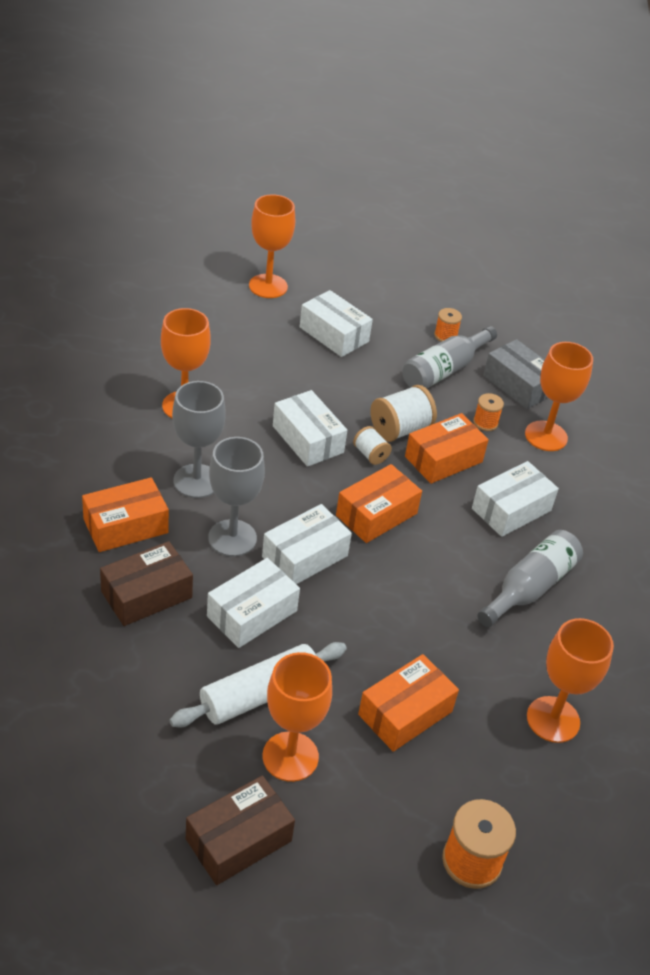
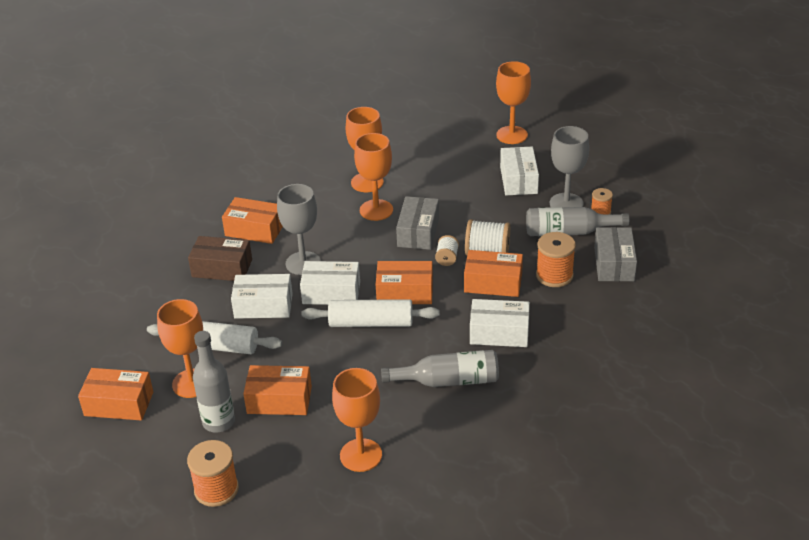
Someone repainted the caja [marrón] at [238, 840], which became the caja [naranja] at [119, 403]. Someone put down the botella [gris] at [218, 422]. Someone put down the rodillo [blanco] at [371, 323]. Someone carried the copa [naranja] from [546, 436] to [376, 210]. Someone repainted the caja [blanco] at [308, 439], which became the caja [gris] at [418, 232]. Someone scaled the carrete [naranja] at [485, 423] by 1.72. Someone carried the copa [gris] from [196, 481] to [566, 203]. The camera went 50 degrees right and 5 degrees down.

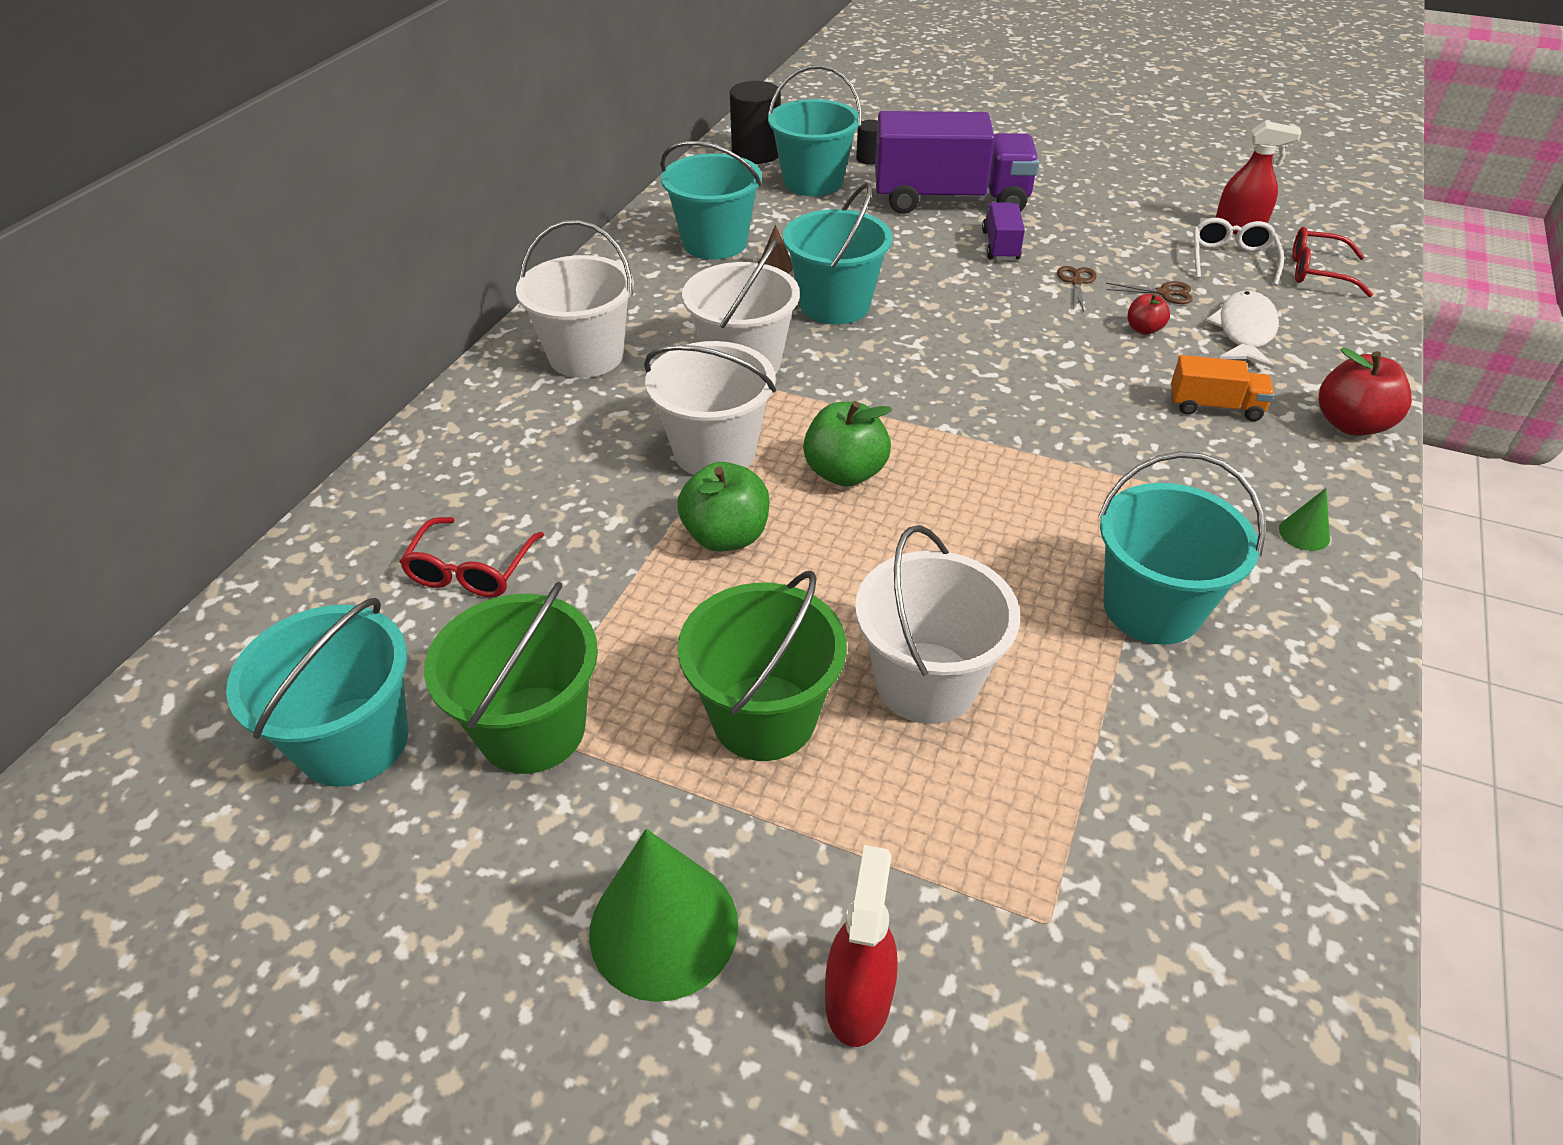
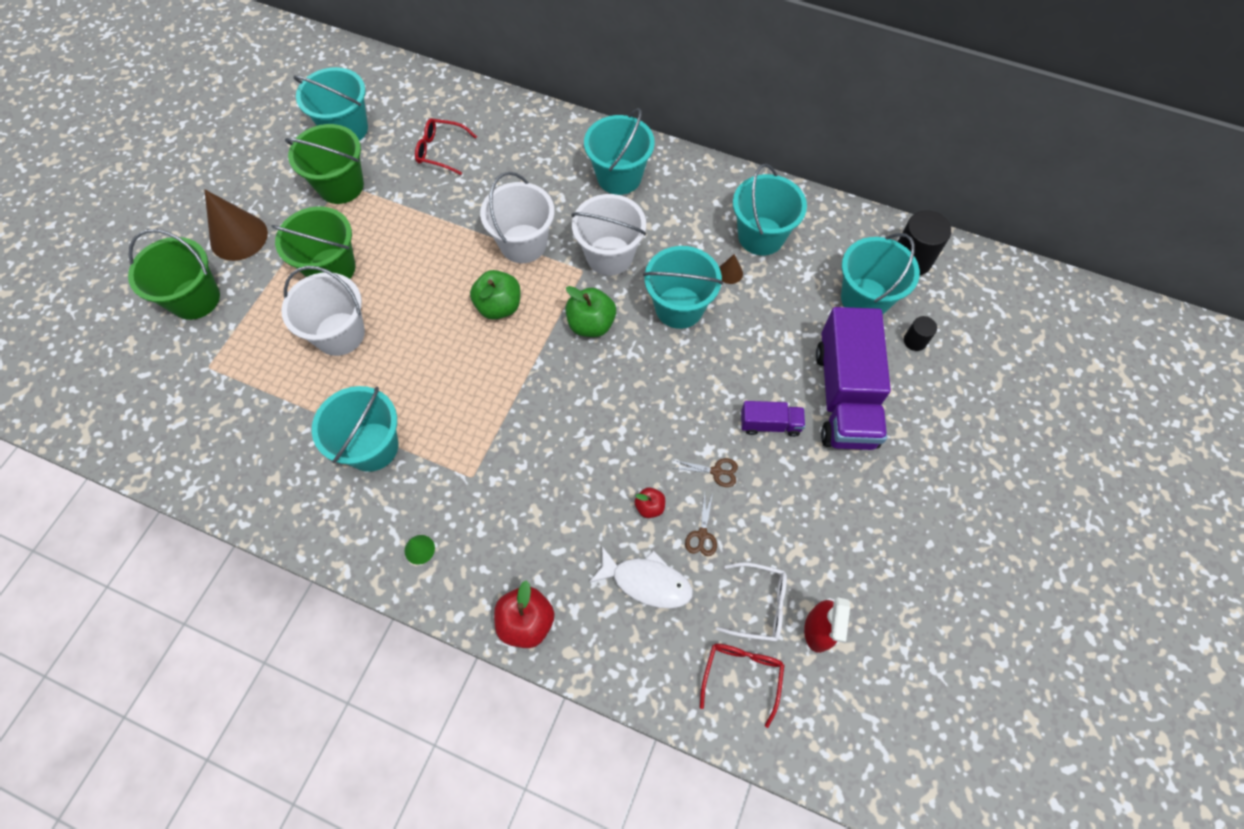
Someone swapped the pulverizador [rojo] at [858, 998] for the balde [verde] at [195, 299]. Someone repainted the cono [verde] at [663, 927], which became the cono [marrón] at [239, 237]. Someone carried the manzana [verde] from [726, 536] to [591, 324]. Someone repainted the balde [blanco] at [586, 356], which became the balde [turquesa] at [619, 177]. Someone took away the camión [naranja] at [1215, 407]. The camera went 90 degrees right and 20 degrees up.

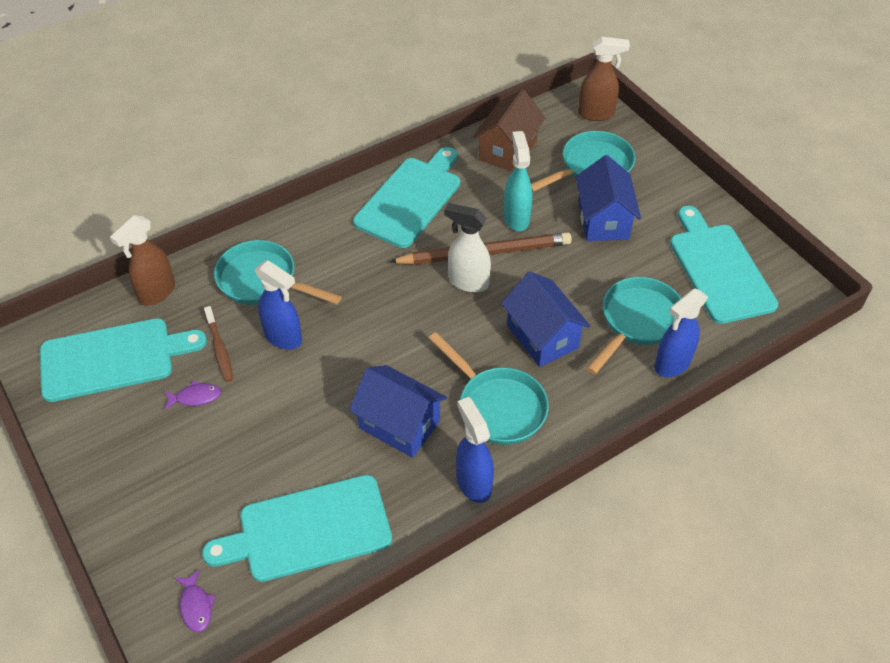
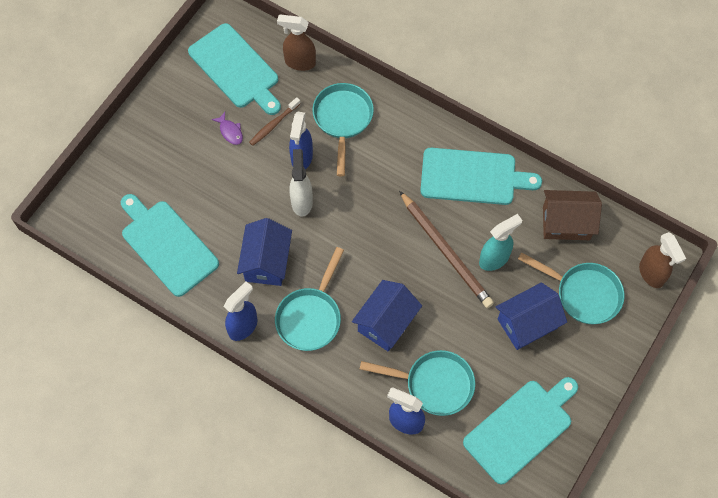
Someone carried the pulverizador [blanco] from [468, 282] to [302, 201]. Someone took away the pez [morado] at [196, 606]. The camera went 65 degrees right and 15 degrees up.

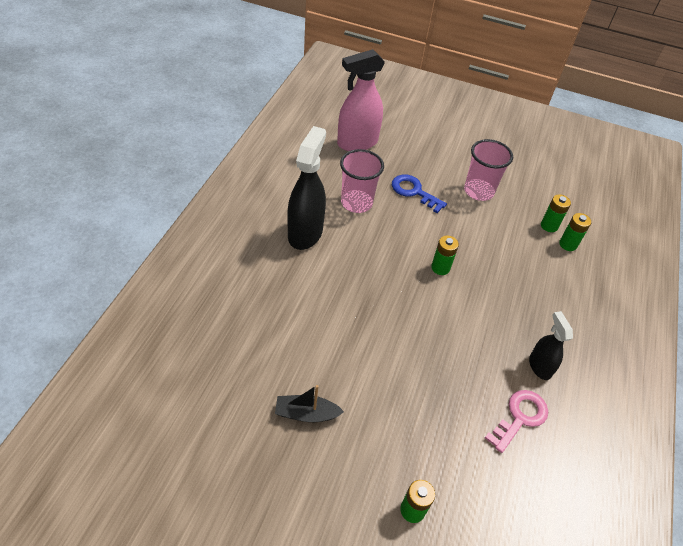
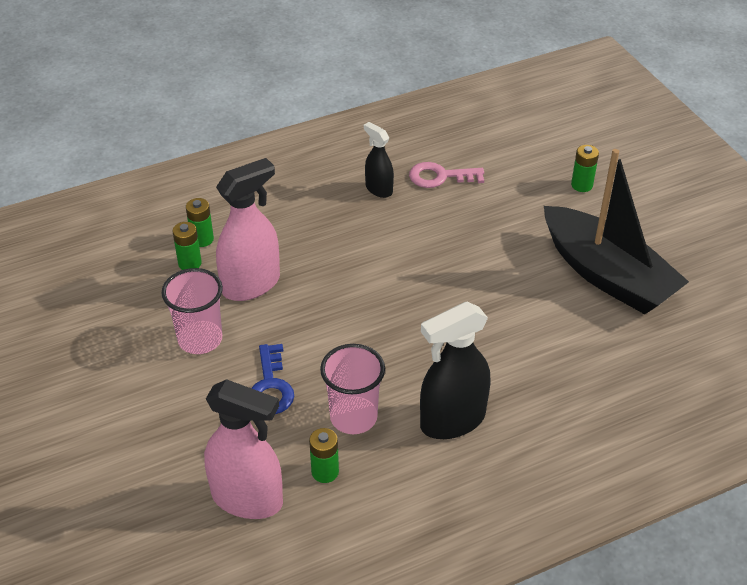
Someone put down the pulverizador [rosa] at [251, 284]. Someone carried the pila [verde] from [440, 268] to [325, 472]. Someone rotated the pulverizador [negro] at [539, 366] by 105 degrees clockwise. Someone scaled the barco [negro] at [306, 414] by 2.45. The camera went 130 degrees left and 5 degrees down.

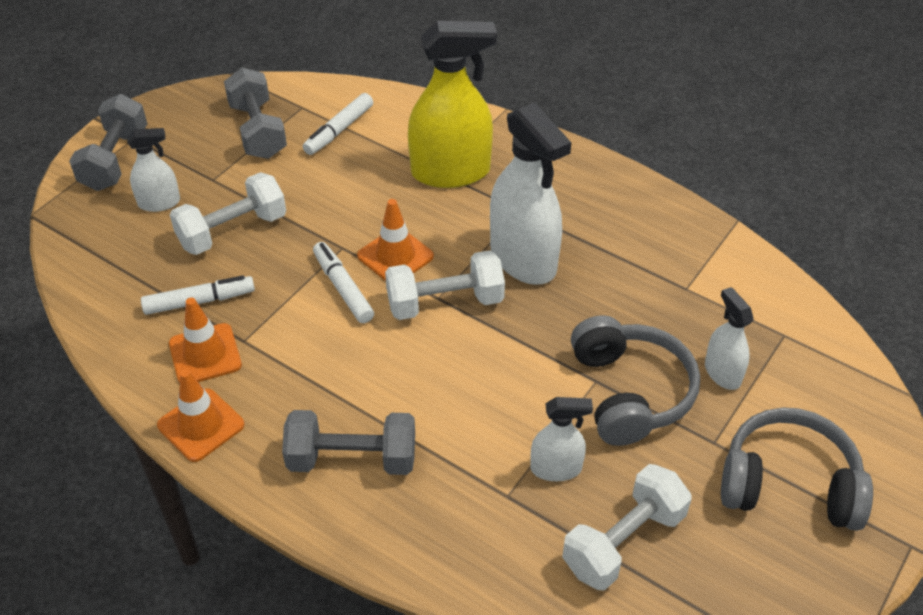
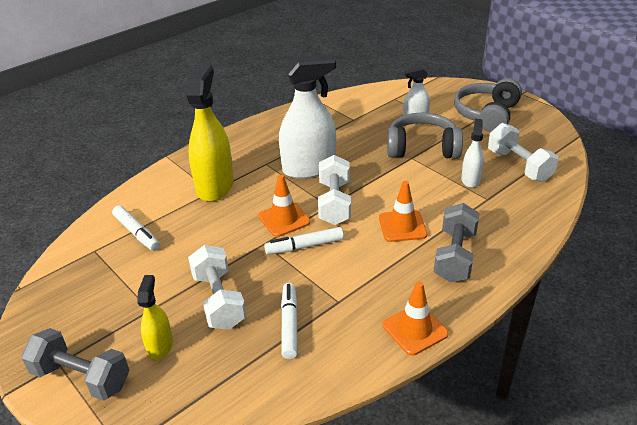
Someone repainted the pulverizador [blanco] at [159, 203], which became the pulverizador [amarillo] at [160, 346]. Someone carried the cono de tráfico [naranja] from [205, 354] to [402, 226]. Someone took away the mancuerna [gris] at [258, 131]. The camera went 75 degrees left and 10 degrees down.

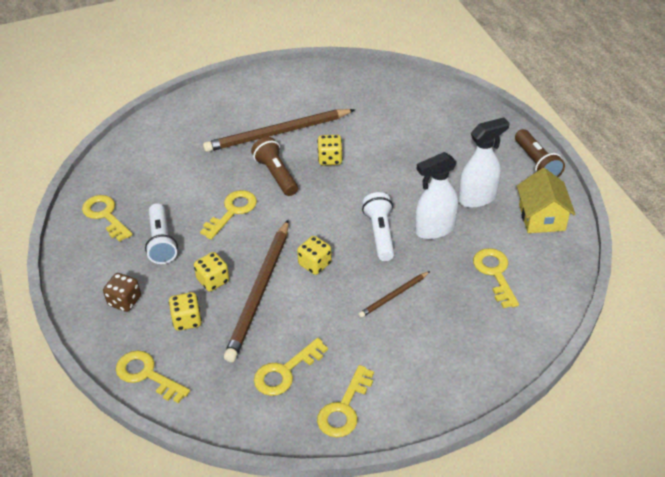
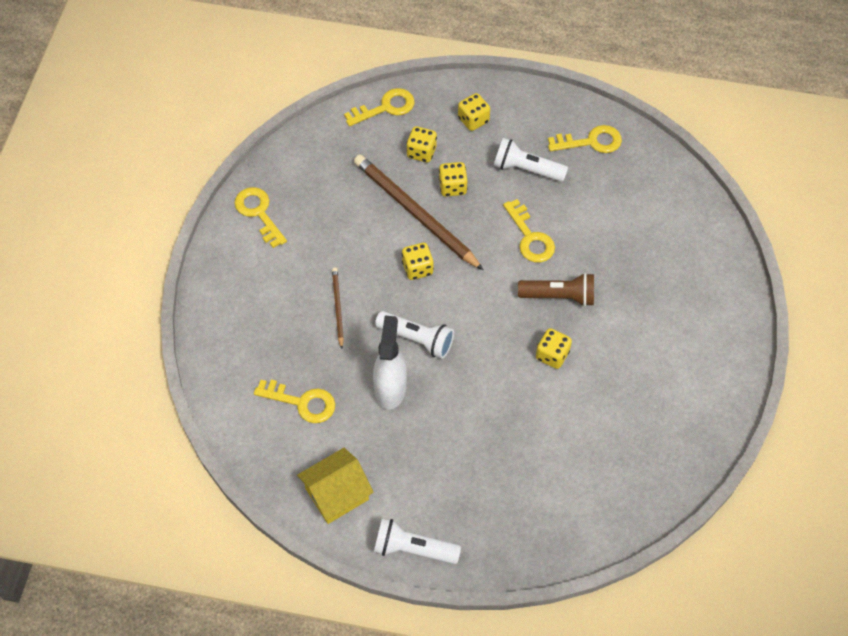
Someone rotated the casa [amarillo] at [542, 217] by 60 degrees counterclockwise. Someone repainted the lámpara de mano [marrón] at [536, 163], which became the lámpara de mano [blanco] at [413, 548]. Someone repainted the dado [marrón] at [124, 301], which became the dado [amarillo] at [473, 120]. Someone took away the lápiz [marrón] at [277, 133]. Someone took away the llave [amarillo] at [285, 372]. Someone took away the pulverizador [blanco] at [477, 198]. The camera went 120 degrees right and 15 degrees up.

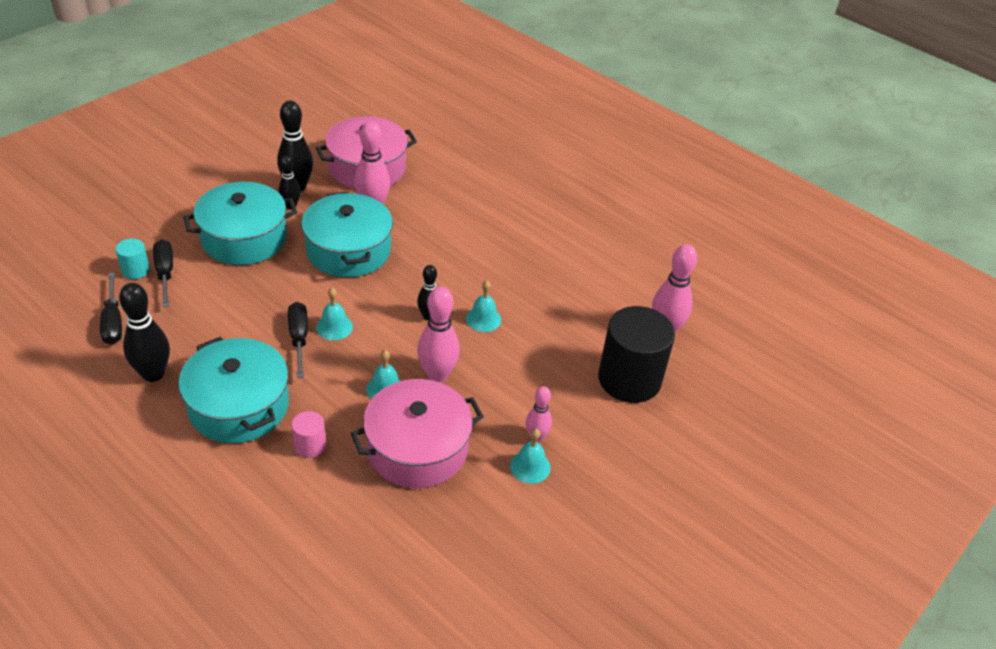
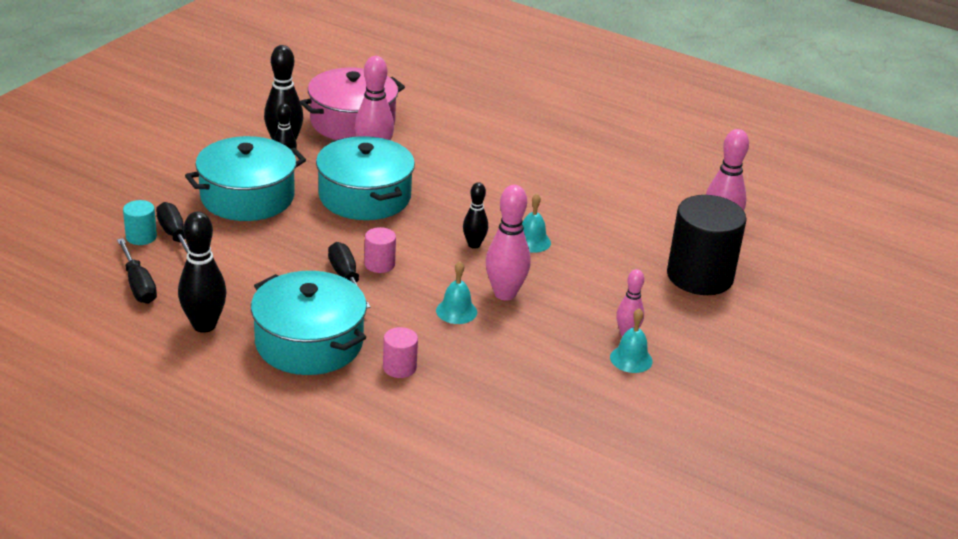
Someone swapped the campana [turquesa] at [334, 327] for the cilindro [rosa] at [379, 264]. Someone took away the olla [rosa] at [417, 448]. The camera went 10 degrees left and 10 degrees down.

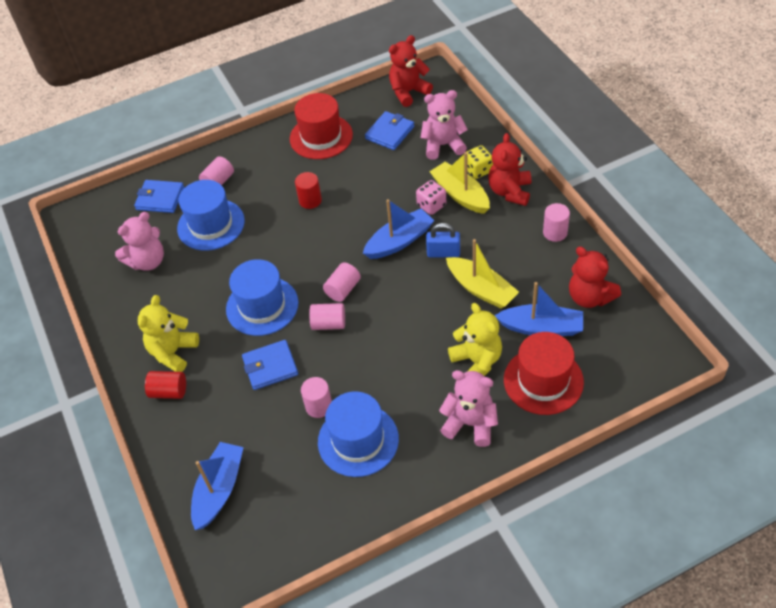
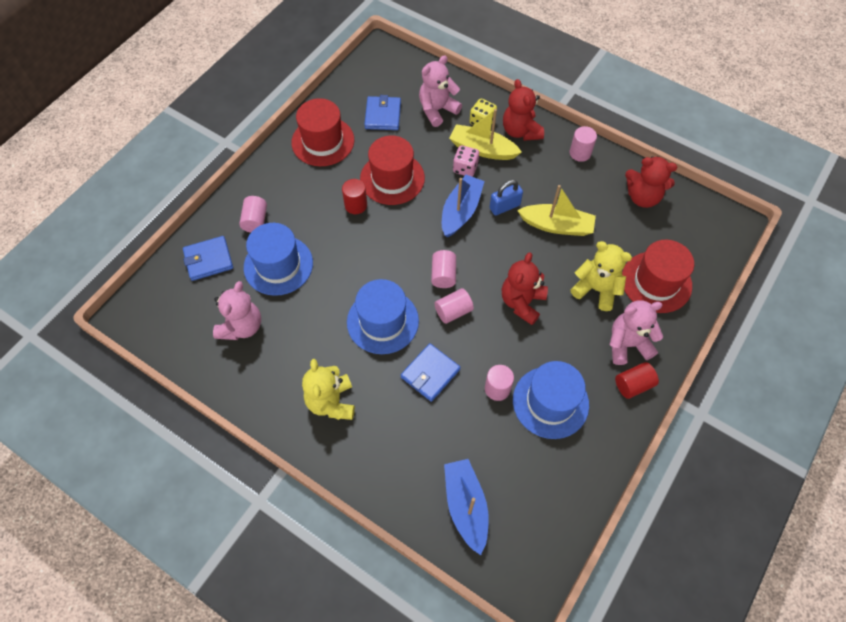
Someone put down the sombrero [rojo] at [392, 178]. Someone carried the osito [rojo] from [408, 92] to [522, 302]. Someone carried the cilindro [rojo] from [169, 391] to [633, 385]. Someone took away the barco [azul] at [541, 327]. The camera went 35 degrees left and 10 degrees up.

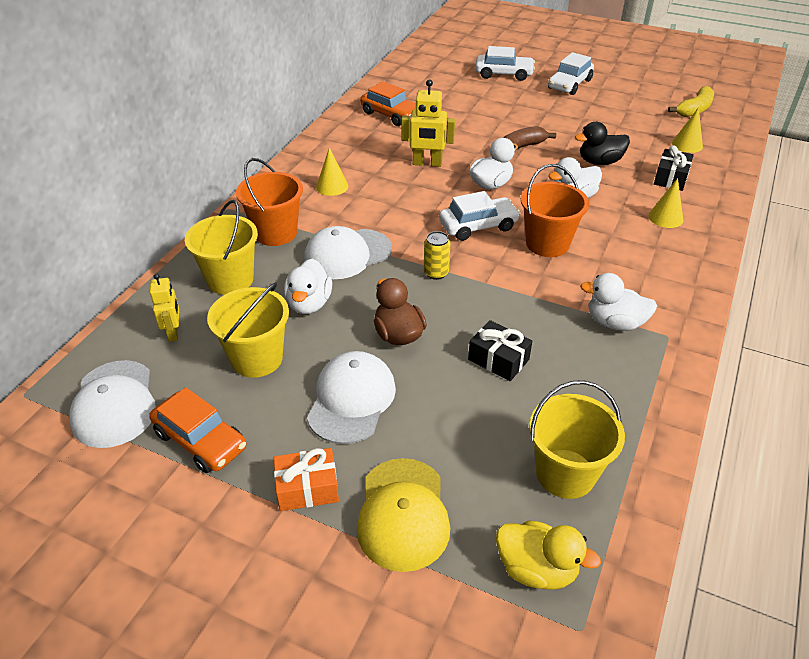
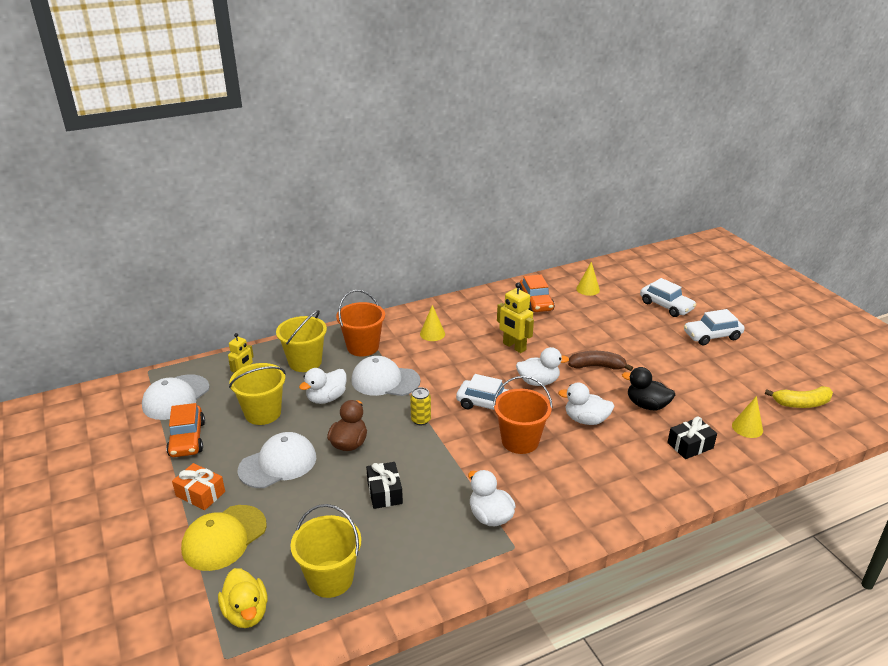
Someone carried the cono [amarillo] from [665, 217] to [588, 289]. The camera went 40 degrees right and 10 degrees down.

